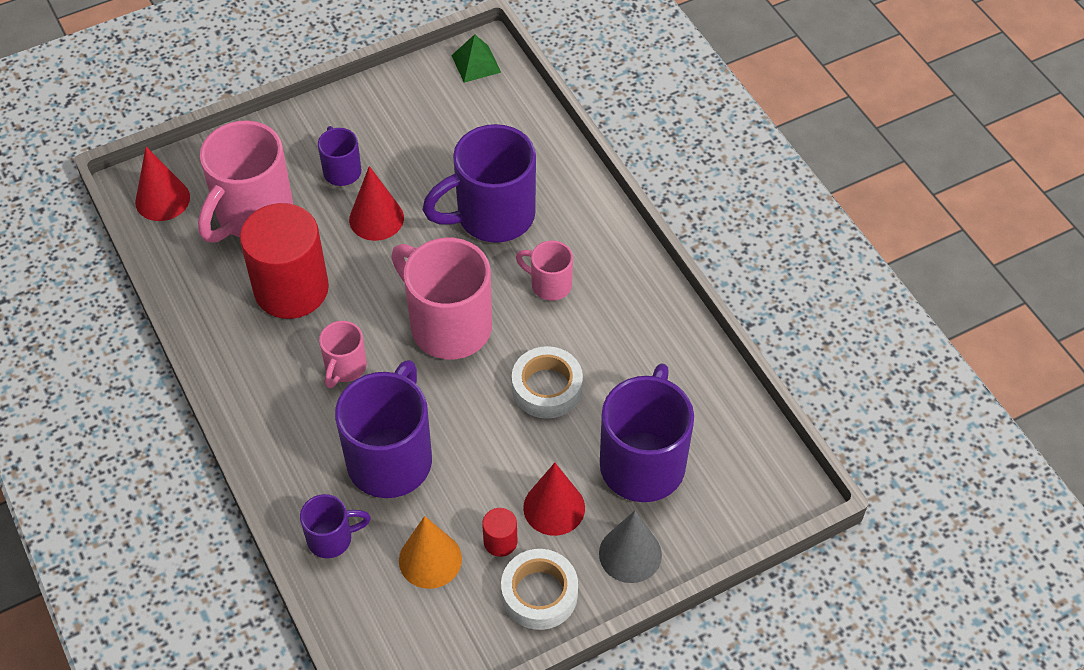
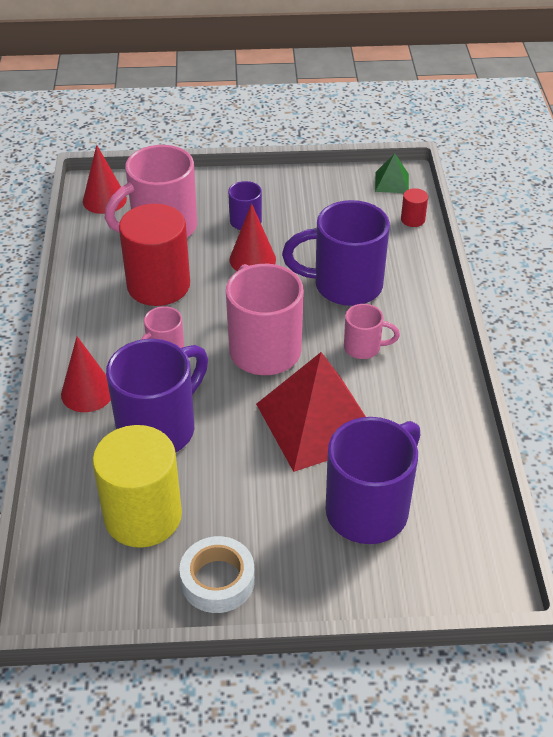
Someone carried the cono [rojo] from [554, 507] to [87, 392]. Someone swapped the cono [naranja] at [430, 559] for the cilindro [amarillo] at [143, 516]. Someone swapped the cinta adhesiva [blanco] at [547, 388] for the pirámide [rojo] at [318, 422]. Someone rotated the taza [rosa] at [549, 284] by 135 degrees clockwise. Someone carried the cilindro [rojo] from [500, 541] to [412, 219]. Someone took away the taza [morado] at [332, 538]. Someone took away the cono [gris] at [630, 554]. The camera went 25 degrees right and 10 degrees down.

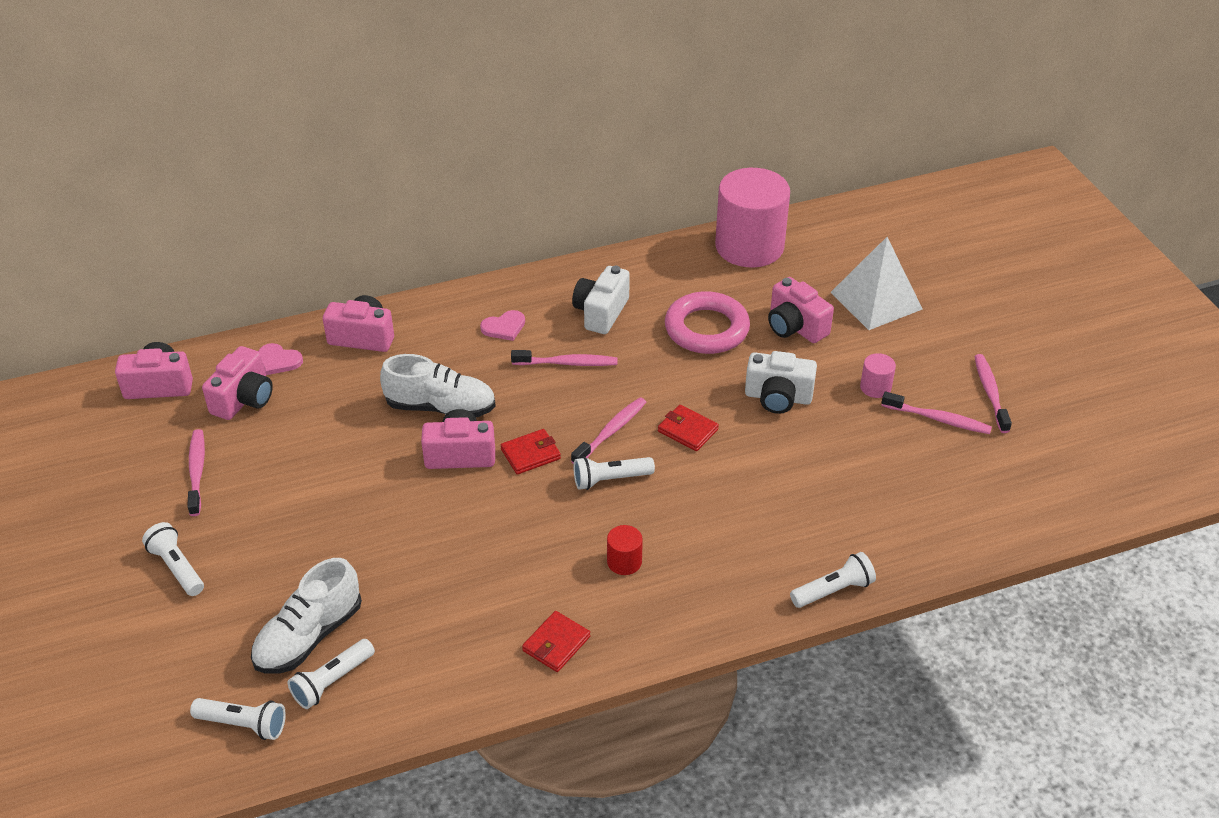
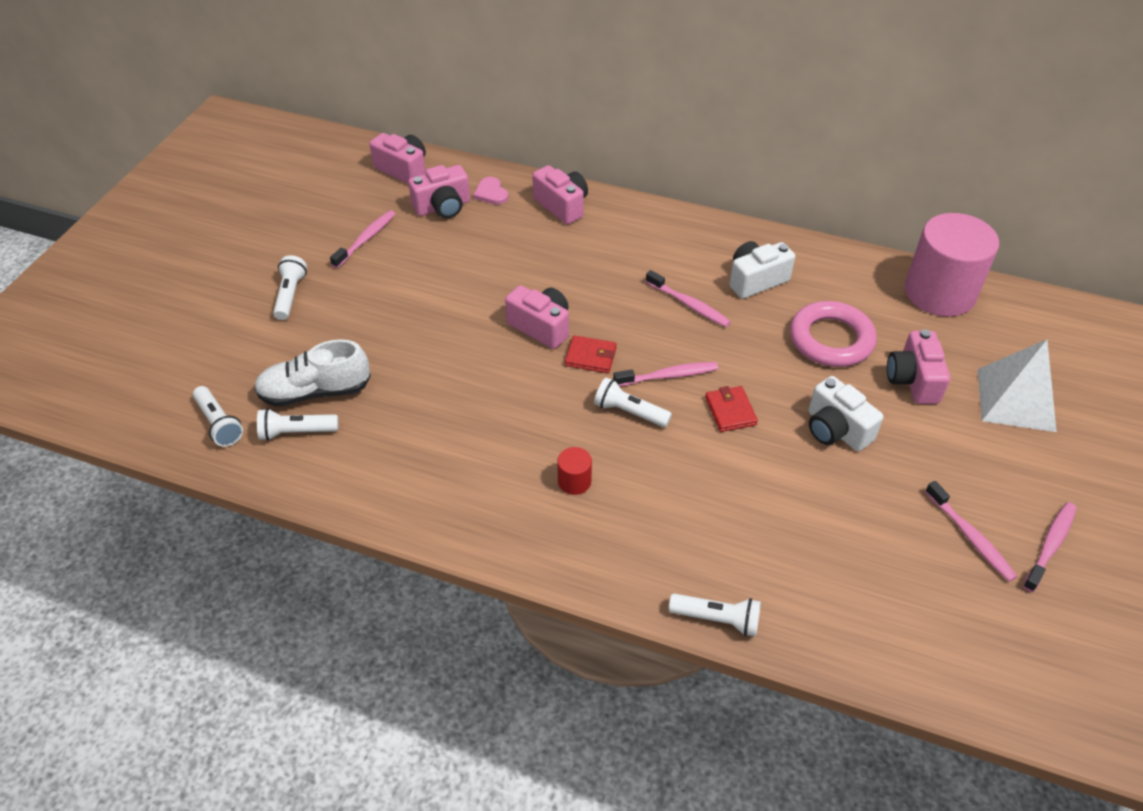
Someone took away the zapato [blanco] at [441, 407]. Someone took away the corazón [rosa] at [504, 327]. Someone took away the cartera [rojo] at [556, 644]. Someone took away the cilindro [rosa] at [875, 387]. The camera went 40 degrees right and 5 degrees up.

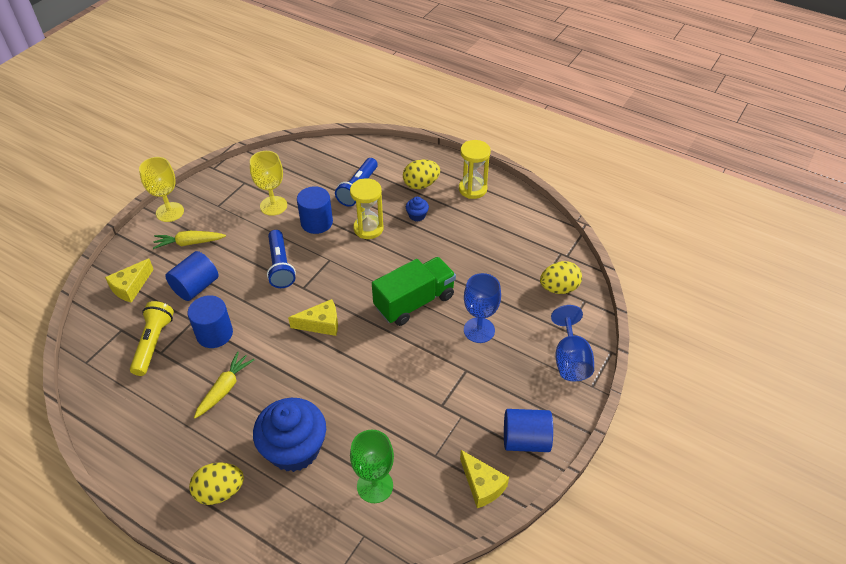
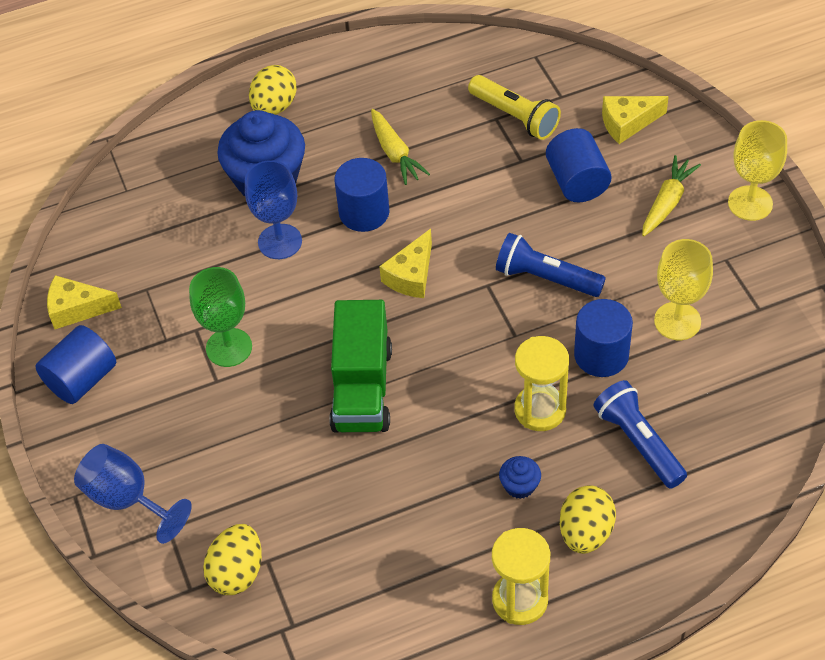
Someone carried the copa [verde] from [375, 486] to [229, 347]. Someone carried the copa [azul] from [479, 330] to [280, 242]. Someone carried the cilindro [azul] from [214, 334] to [364, 212]. Someone rotated the queso [amarillo] at [131, 287] by 90 degrees counterclockwise. The camera went 130 degrees right and 5 degrees up.

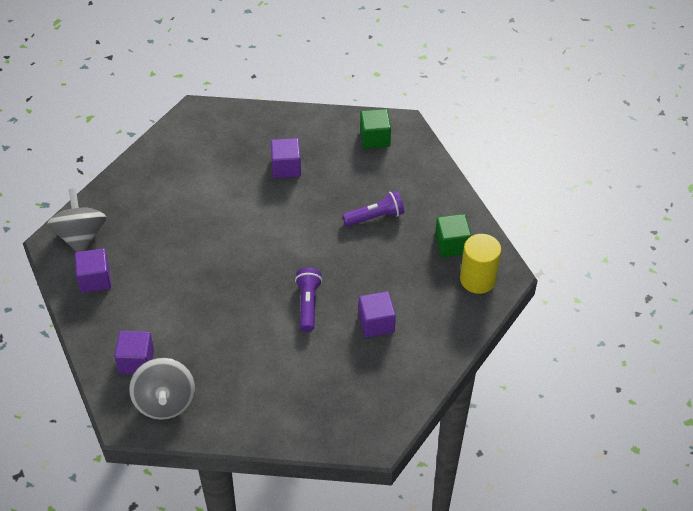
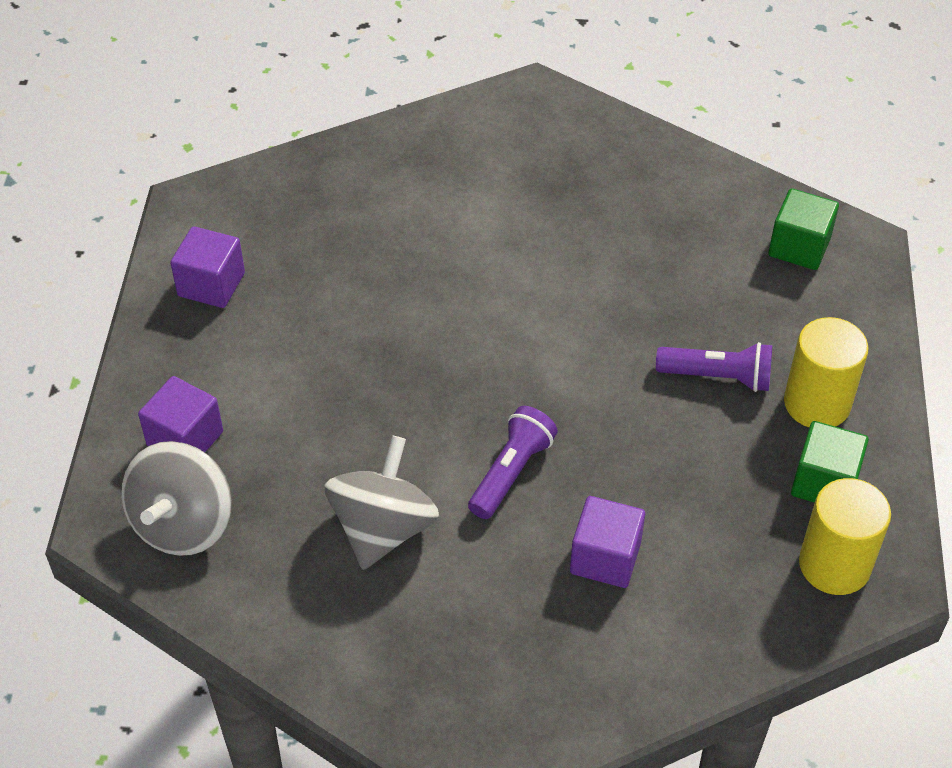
Someone carried the peonza [gris] from [80, 236] to [383, 528]. Someone put down the cilindro [amarillo] at [817, 403]. Someone took away the cubo [morado] at [286, 167]. The camera went 30 degrees right and 0 degrees up.

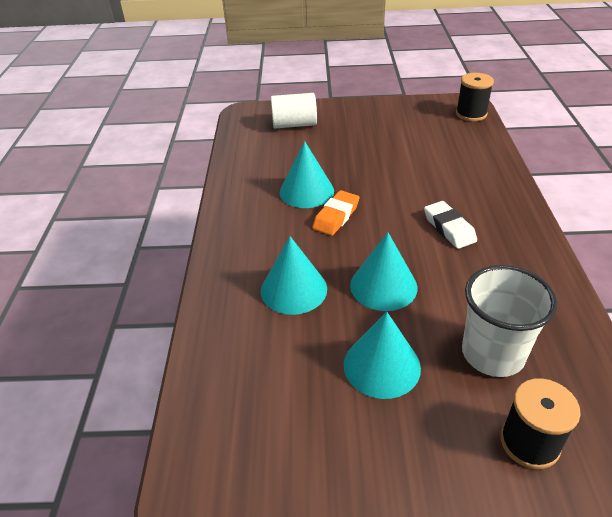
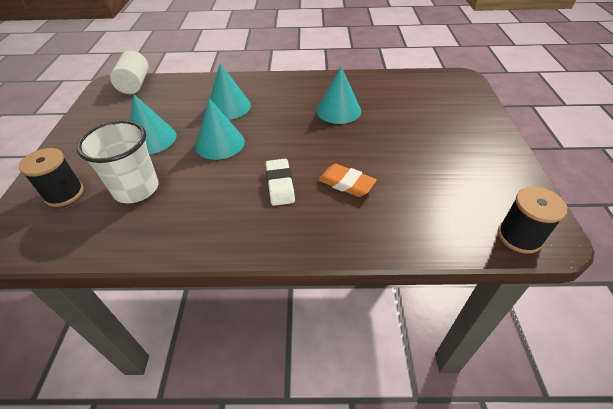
Someone carried the cilindro [blanco] from [294, 124] to [135, 84]. Someone rotated the goma de borrar [blanco] at [449, 228] by 75 degrees counterclockwise. Someone carried the goma de borrar [naranja] from [336, 217] to [346, 184]. The camera went 90 degrees right and 5 degrees up.

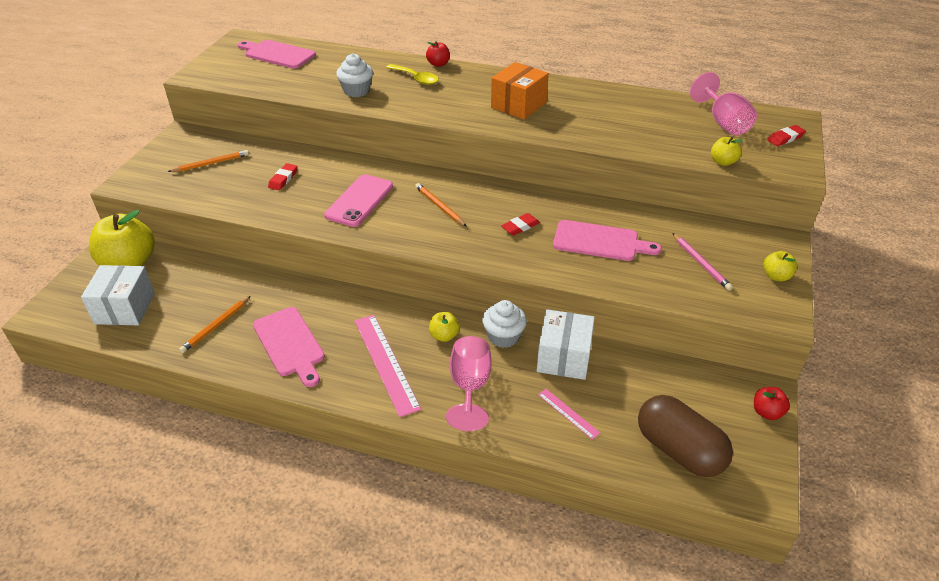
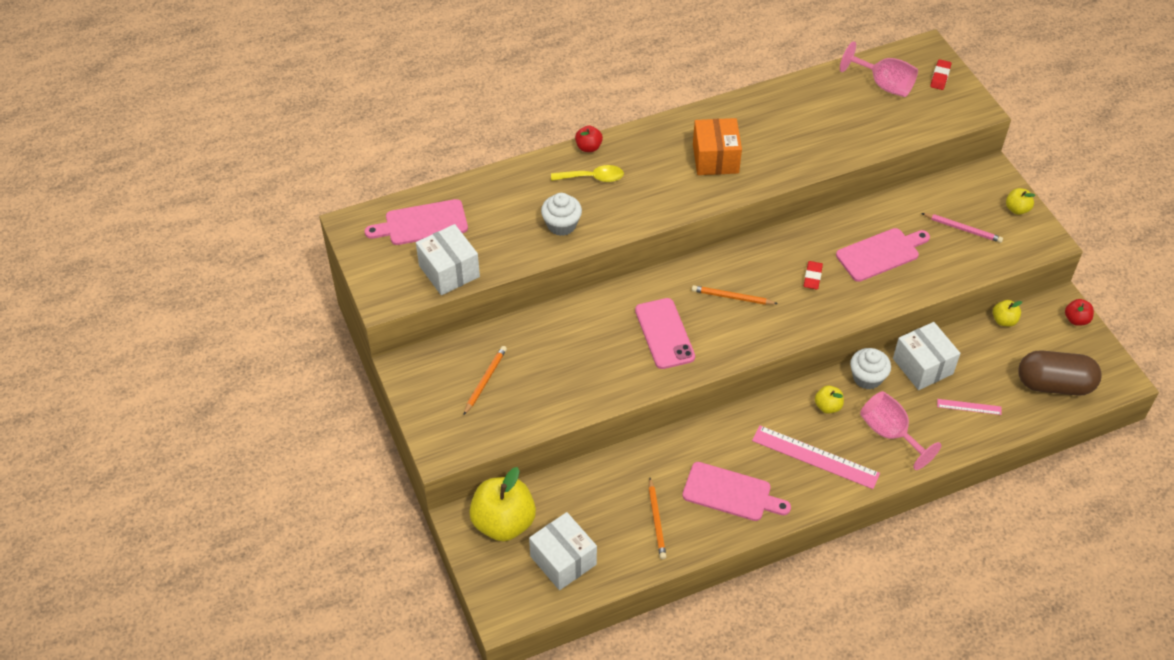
Someone put down the caja [blanco] at [449, 271]. Someone carried the manzana [amarillo] from [723, 162] to [1004, 320]. Someone took away the goma de borrar [rojo] at [283, 179]. The camera went 40 degrees left and 10 degrees up.

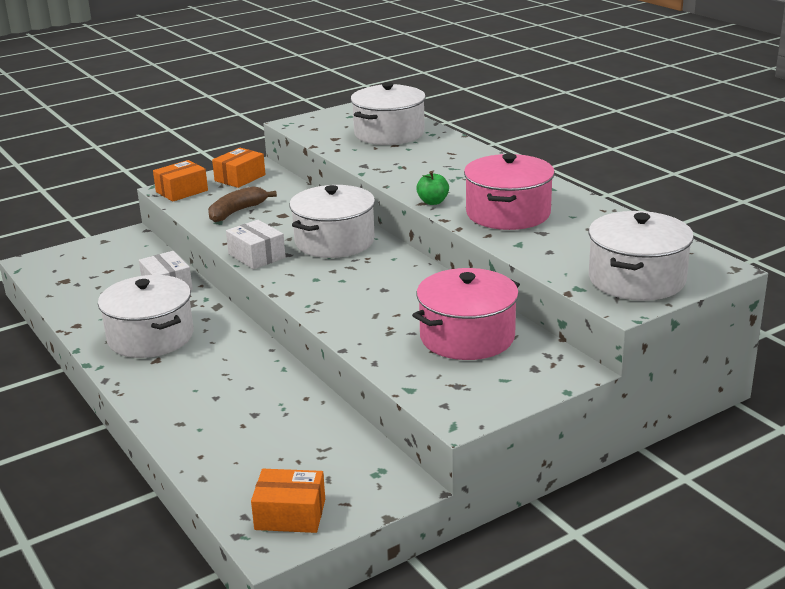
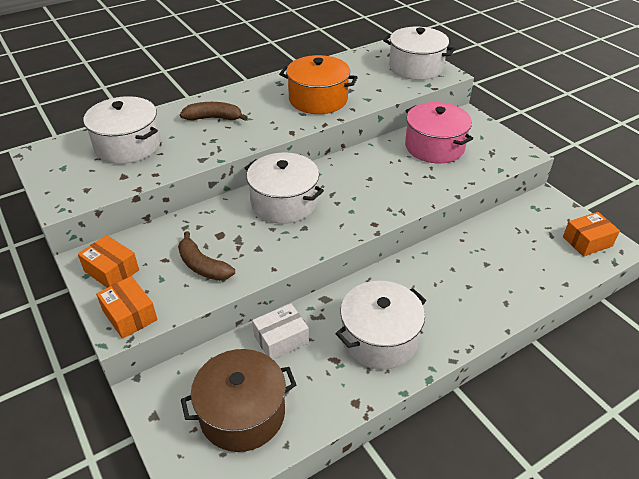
Someone put down the plátano [marrón] at [214, 118]. Someone put down the olla [marrón] at [242, 413]. Someone repainted the olla [rosa] at [508, 213], which became the olla [naranja] at [318, 99]. Someone rotated the caja [naranja] at [290, 514] by 60 degrees clockwise. Someone took away the caja [blanco] at [256, 256]. Someone took away the manzana [verde] at [433, 202]. The camera went 90 degrees left and 15 degrees up.

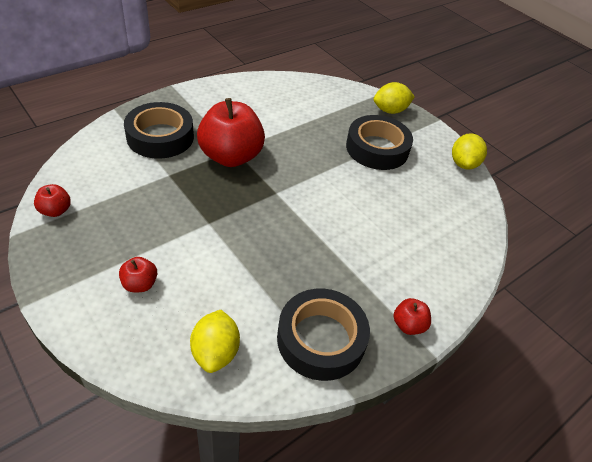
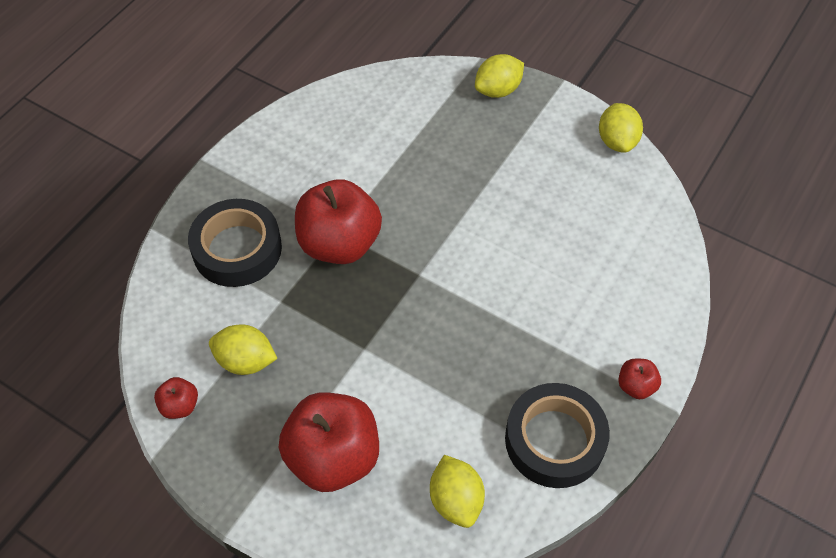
Someone put down the limón [amarillo] at [245, 361]. Someone scaled the manzana [rojo] at [140, 284] by 2.25. Someone took away the cinta adhesiva [negro] at [377, 148]. The camera went 15 degrees left and 10 degrees up.

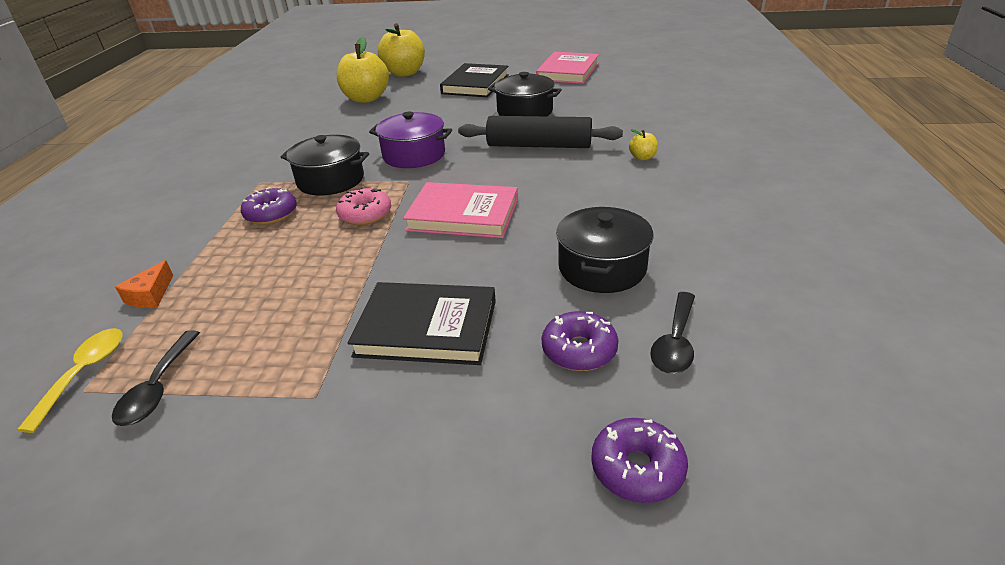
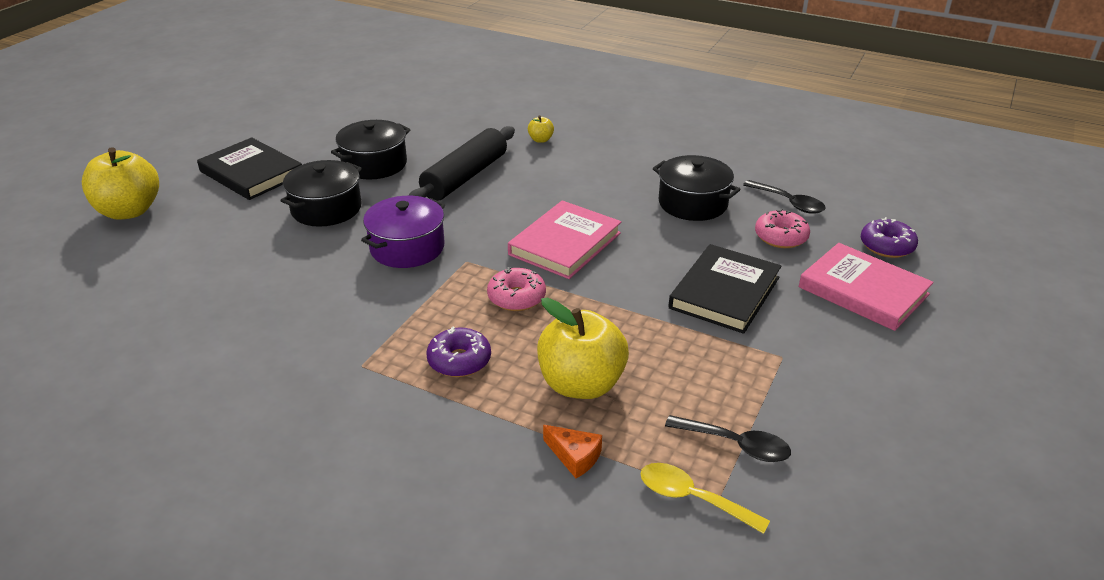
Someone carried the olla [negro] from [331, 180] to [326, 208]. Someone carried the manzana [amarillo] from [366, 99] to [581, 384]. Someone repainted the rosquilla [morado] at [579, 350], which became the rosquilla [rosa] at [781, 237]. Someone carried the libro [rosa] from [568, 72] to [863, 291]. The camera went 70 degrees left and 0 degrees up.

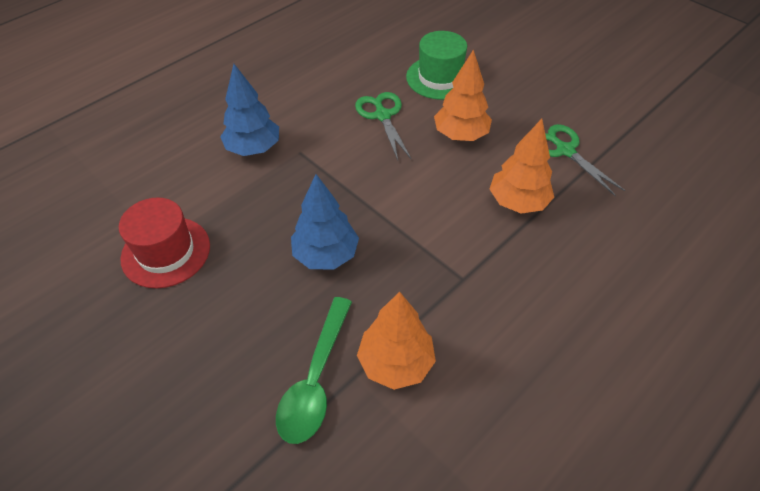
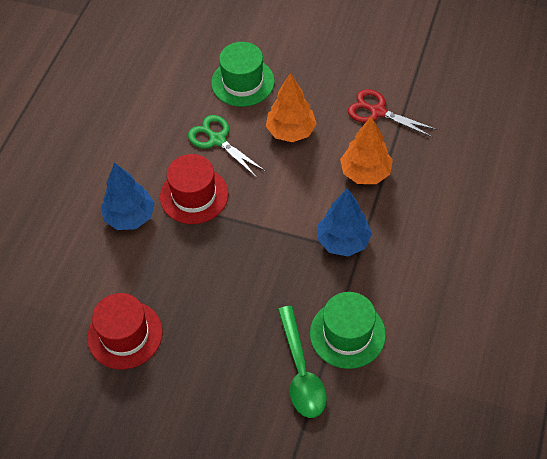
Someone put down the sombrero [rojo] at [194, 195]. Someone swapped the árbol [naranja] at [395, 363] for the sombrero [verde] at [347, 334]. Someone carried the árbol [azul] from [326, 255] to [343, 241]. Someone repainted the tijeras [verde] at [565, 150], which became the tijeras [rojo] at [377, 111]. The camera went 25 degrees left and 5 degrees up.

